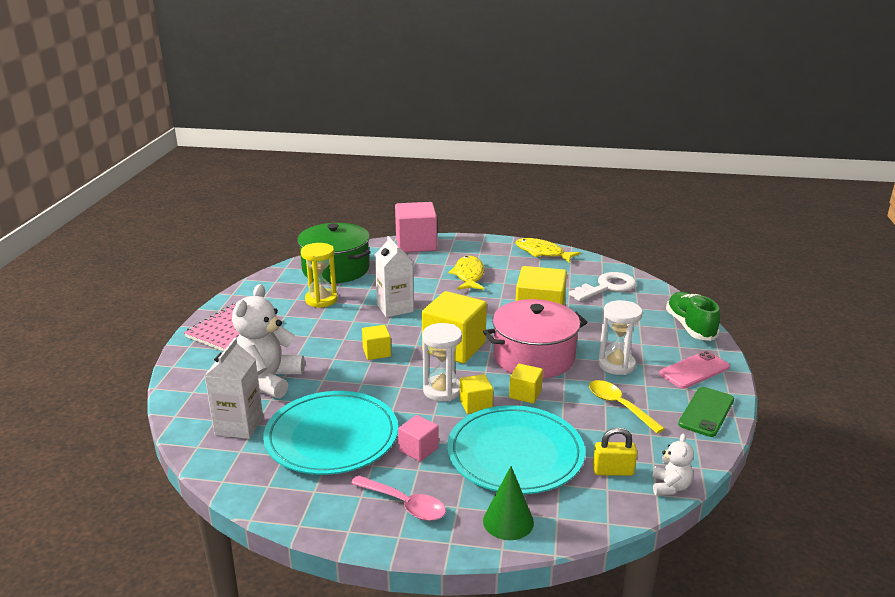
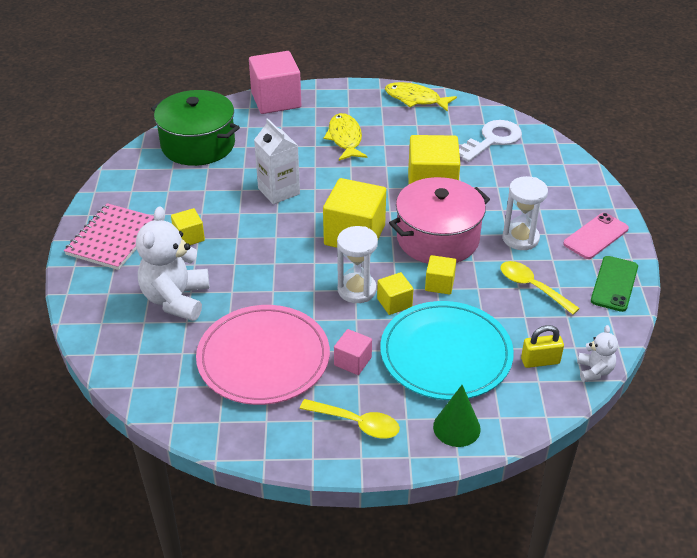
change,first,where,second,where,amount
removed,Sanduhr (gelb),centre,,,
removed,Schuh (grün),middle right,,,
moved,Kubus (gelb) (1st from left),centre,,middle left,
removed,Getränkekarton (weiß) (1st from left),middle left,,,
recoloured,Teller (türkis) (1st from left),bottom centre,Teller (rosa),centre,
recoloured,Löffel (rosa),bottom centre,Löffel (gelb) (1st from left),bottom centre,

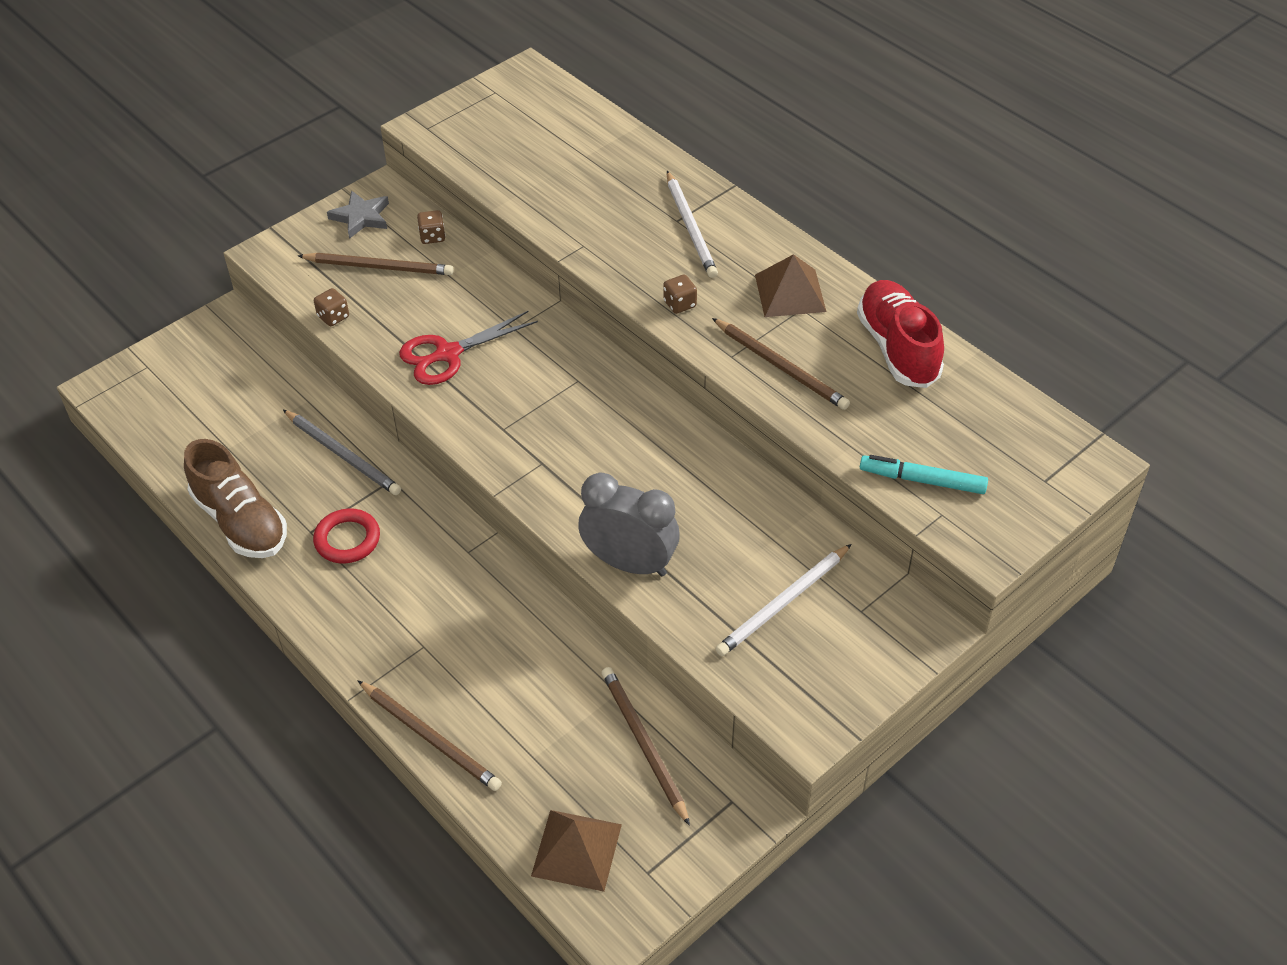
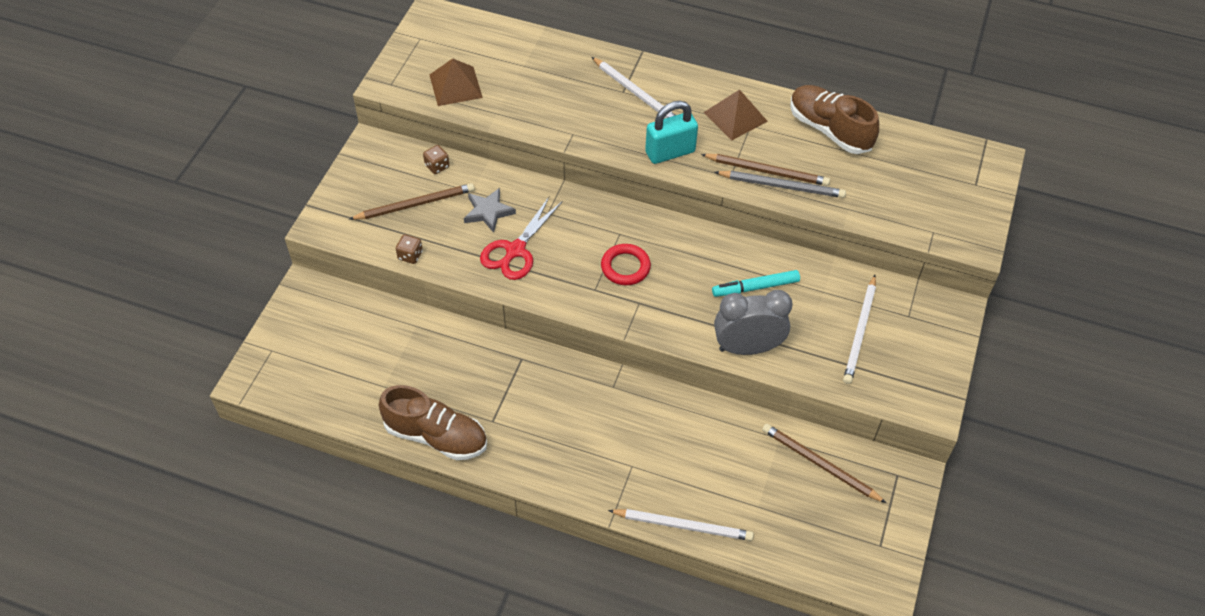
change,first,where,second,where,amount
moved,Stern (grau),top left,,centre,
replaced,Spielwürfel (braun) (3rd from left),top centre,Vorhängeschloss (türkis),top centre,
recoloured,Schuh (rot),middle right,Schuh (braun) (2nd from left),top right,
moved,Bleistift (grau),middle left,,top centre,
moved,Filzstift (türkis),middle right,,centre,
moved,Ring (rot),middle left,,centre,
recoloured,Bleistift (braun) (2nd from left),bottom centre,Bleistift (weiß) (2nd from left),bottom centre,
moved,Pyramide (braun) (1st from left),bottom centre,,top centre,

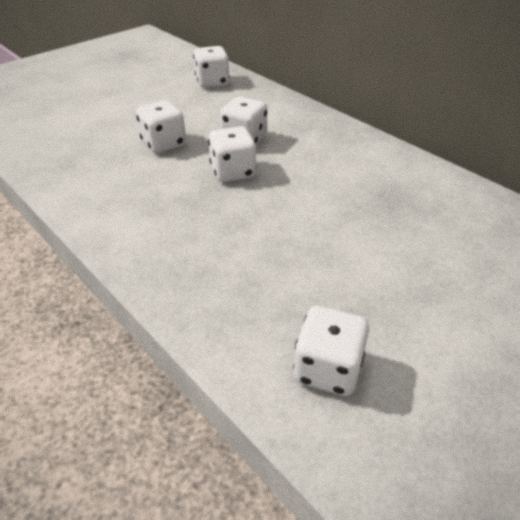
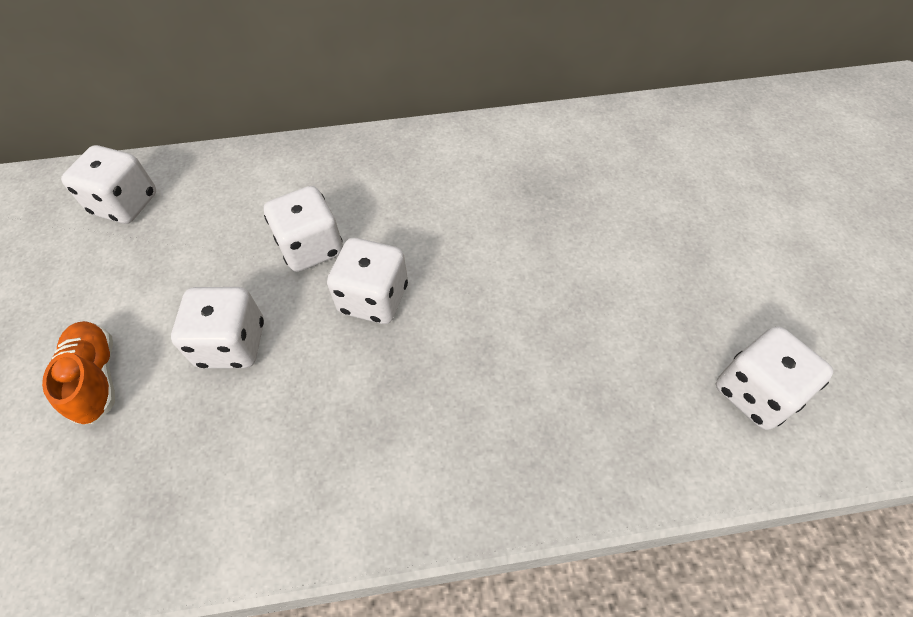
change,first,where,second,where,amount
added,,,Schuh (orange),middle left,

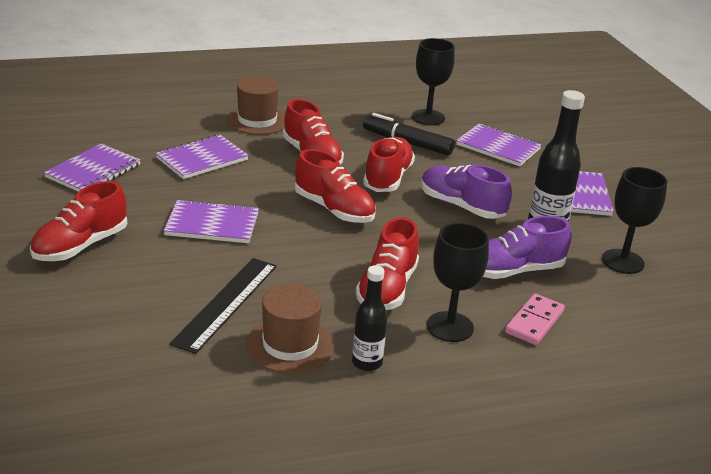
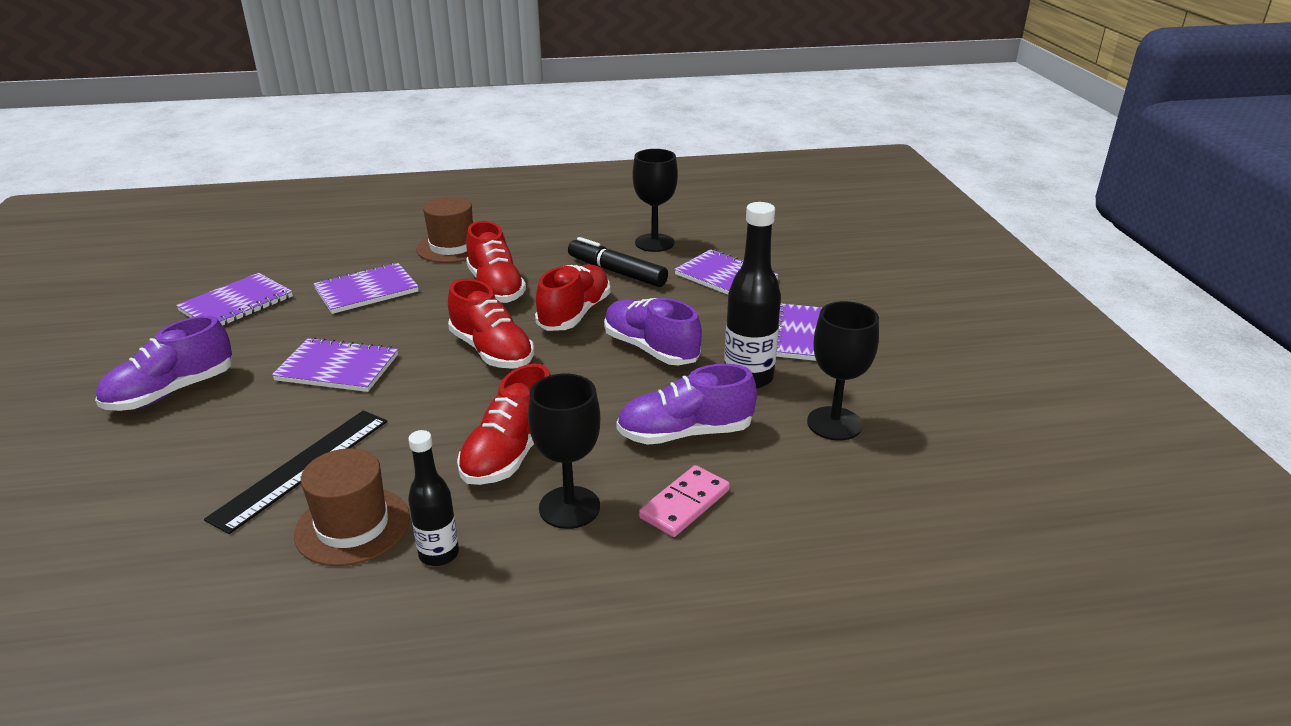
change,first,where,second,where,amount
recoloured,Schuh (rot) (1st from left),middle left,Schuh (lila) (1st from left),middle left,

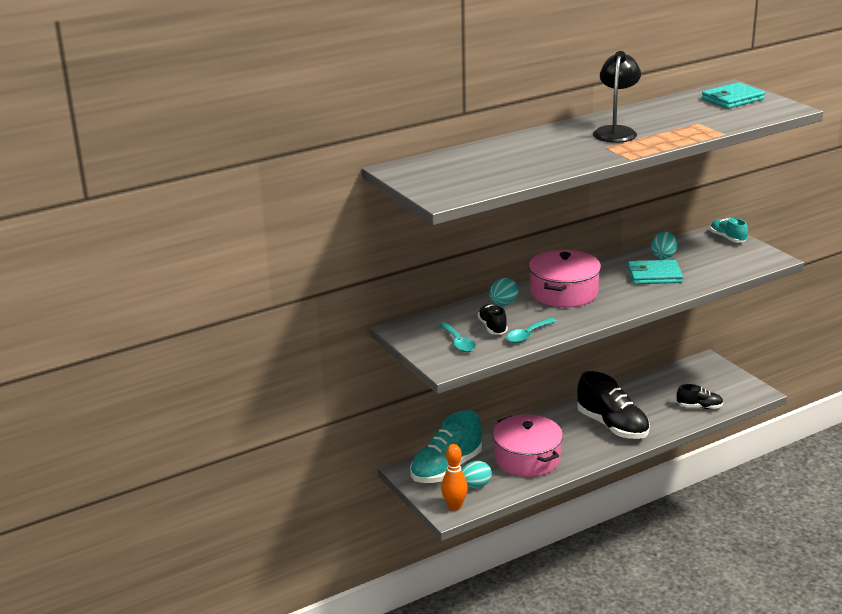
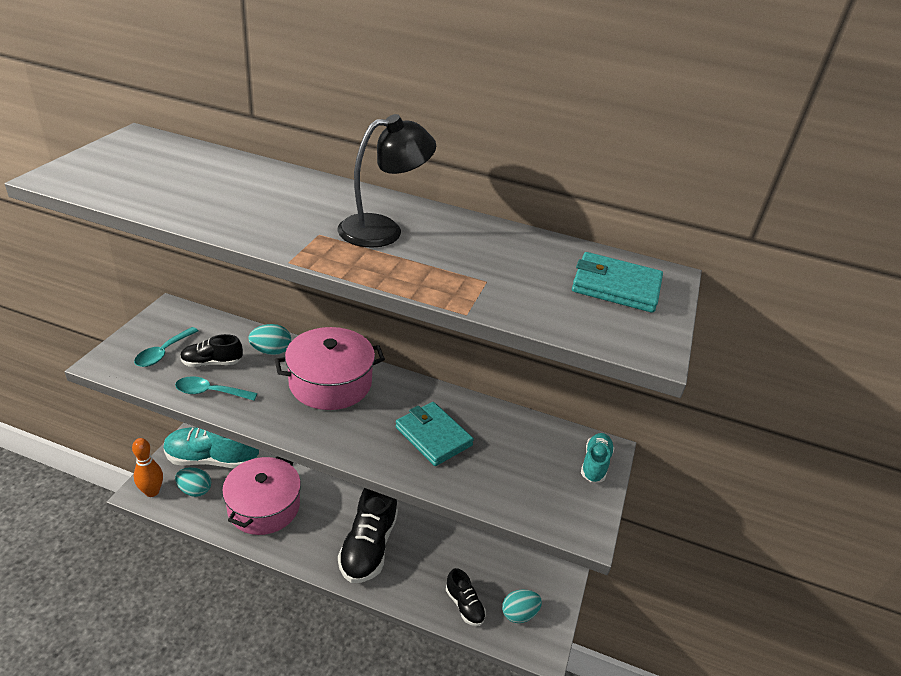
change,first,where,second,where,amount
moved,Ei (türkis) (3rd from left),middle right,,bottom centre,
turned,Schuh (schwarz) (1st from left),centre,,middle left,135 degrees counterclockwise

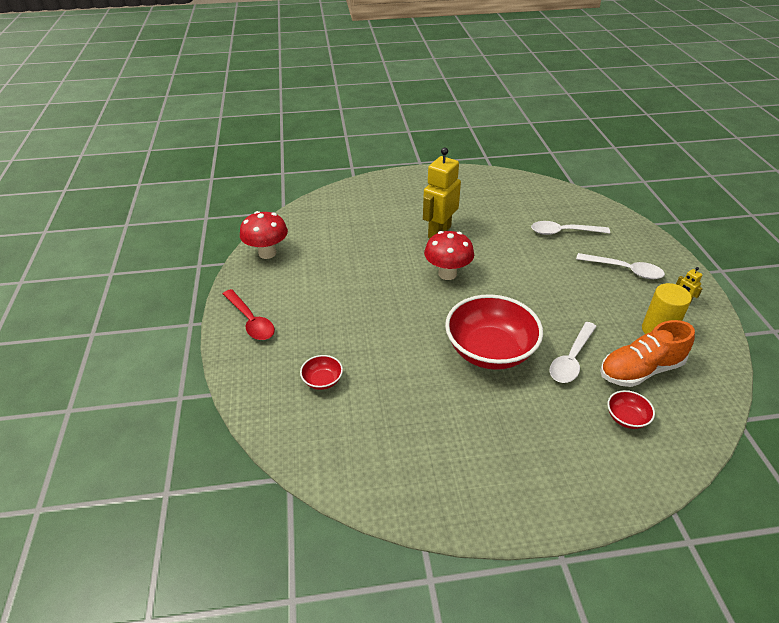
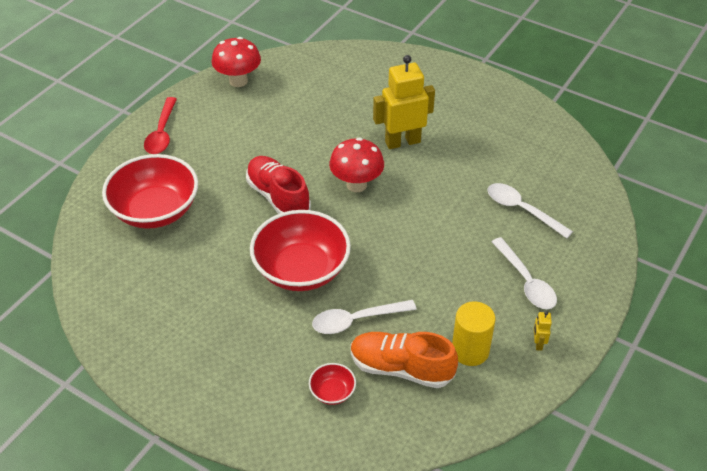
change,first,where,second,where,amount
resized,Schüssel (rot) (1st from left),centre,,middle left,x2.32
added,,,Schuh (rot),centre,

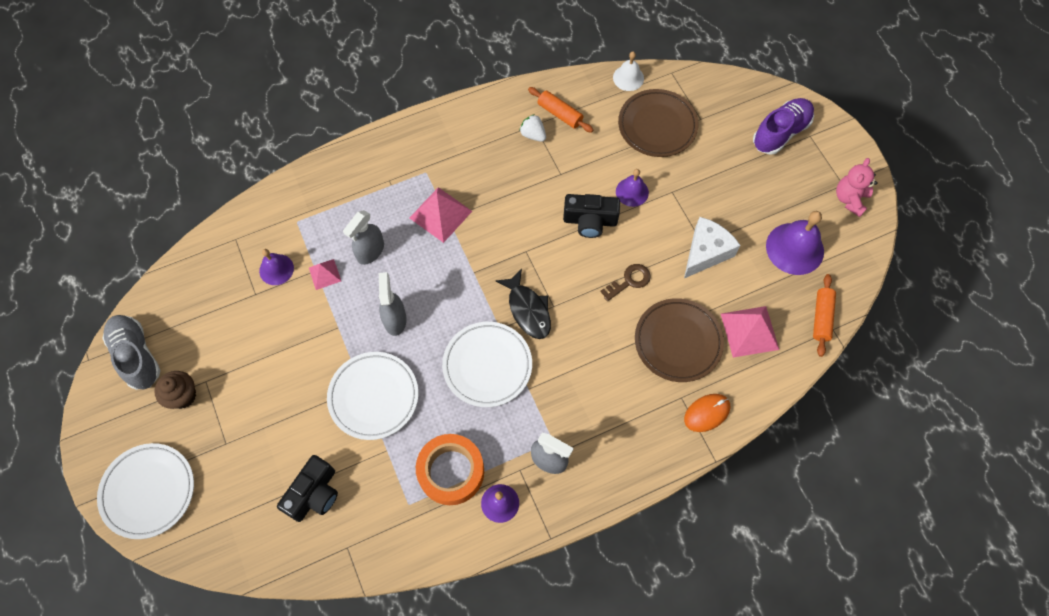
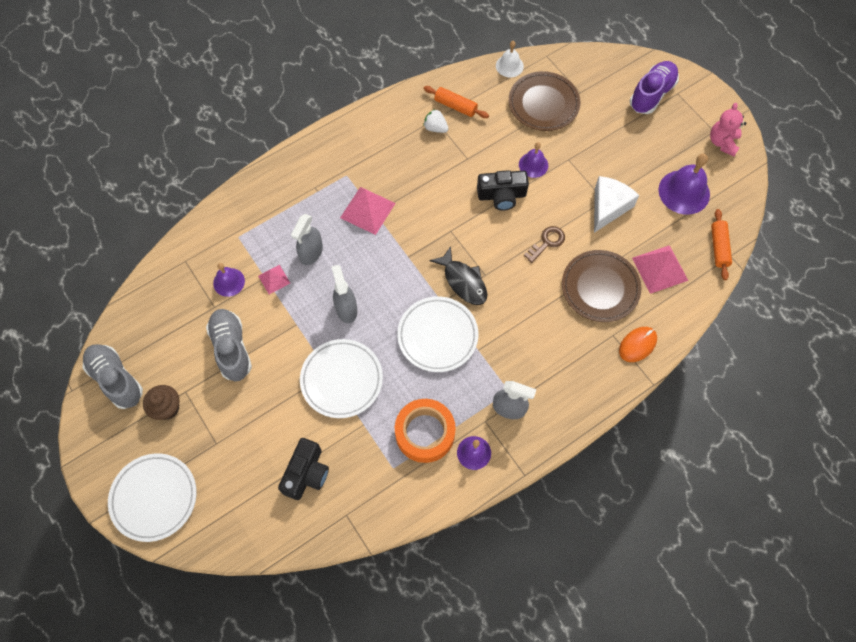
change,first,where,second,where,amount
added,,,Schuh (grau) (2nd from left),middle left,

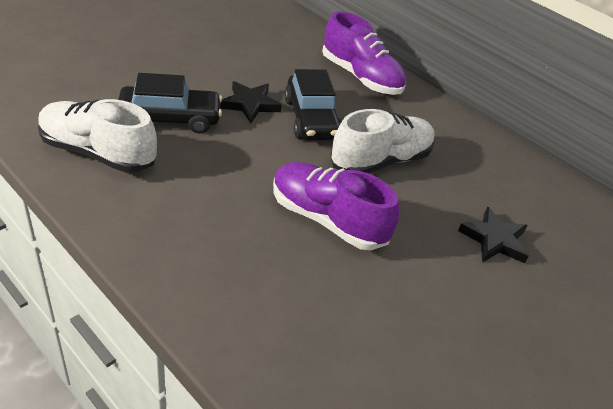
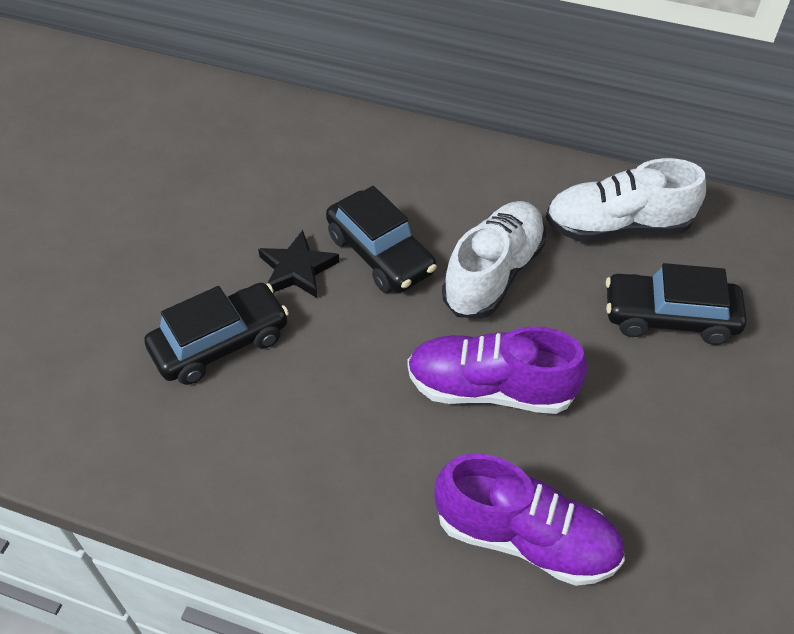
change,first,where,second,where,amount
moved,Schuh (lila) (2nd from left),top centre,,bottom centre,
moved,Schuh (weiß) (1st from left in the first image),top left,Schuh (weiß) (2nd from left),top right,
replaced,Stern (schwarz) (2nd from left),middle right,Auto (schwarz) (3rd from left),middle right,

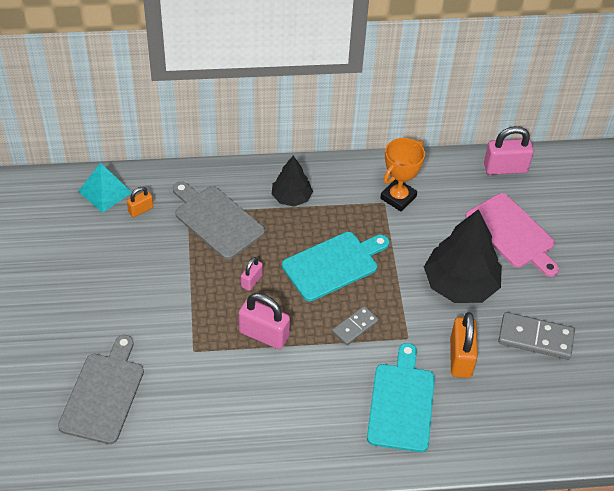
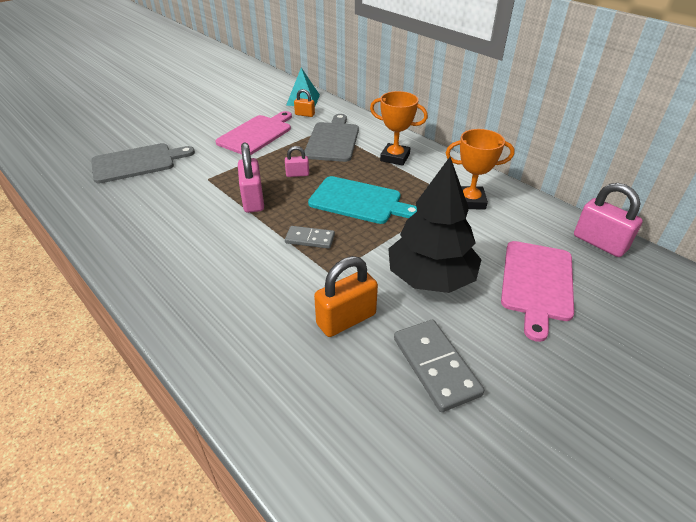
change,first,where,second,where,amount
replaced,Baum (schwarz) (1st from left),centre,Pokal (orange) (1st from left),top centre,
removed,Schneidebrett (türkis) (2nd from left),bottom centre,,,
added,,,Schneidebrett (rosa) (1st from left),top centre,

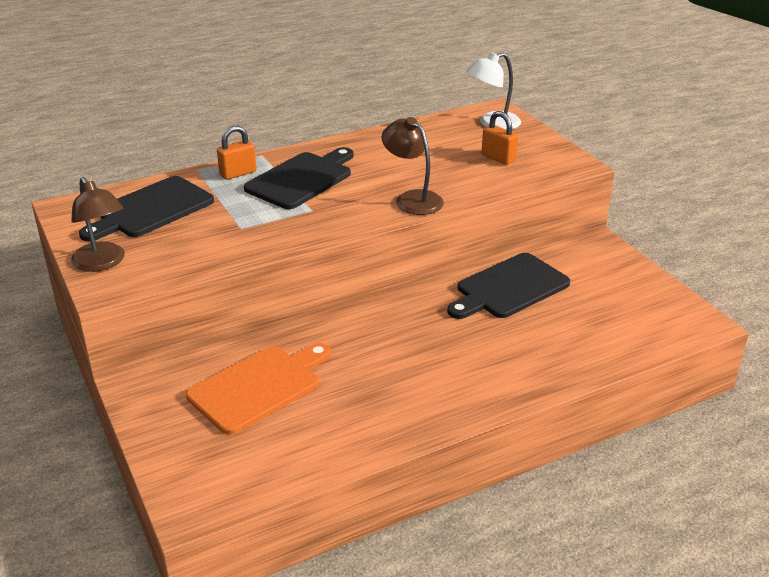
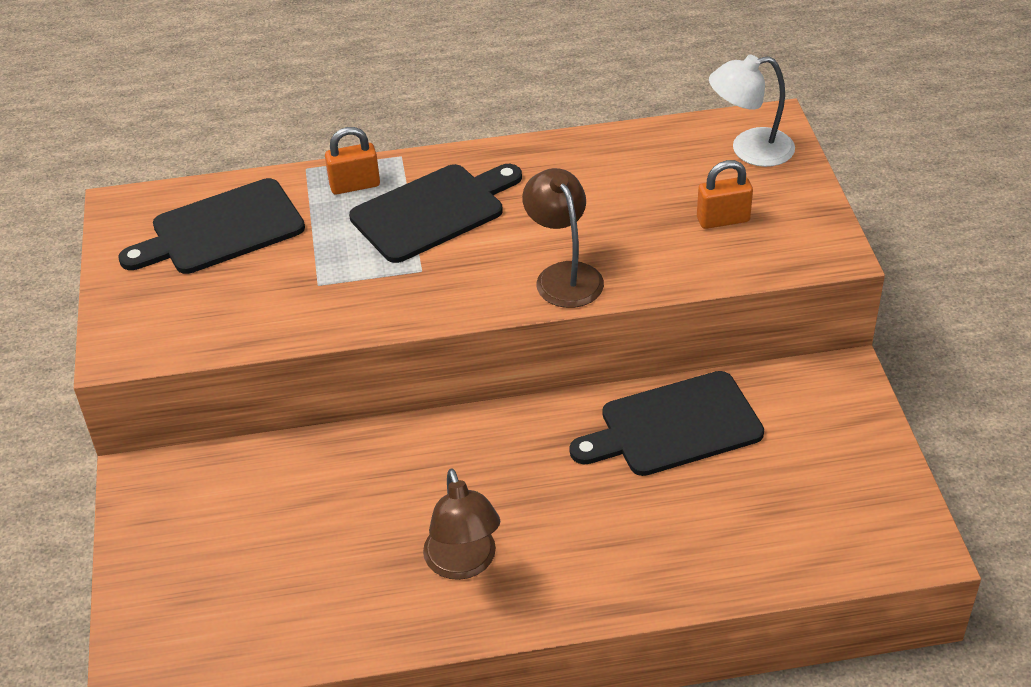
change,first,where,second,where,amount
turned,Vorhängeschloss (orange) (2nd from left),top centre,,top right,75 degrees counterclockwise
moved,Lampe (braun) (1st from left),middle left,,bottom centre,
removed,Schneidebrett (orange),bottom centre,,,

